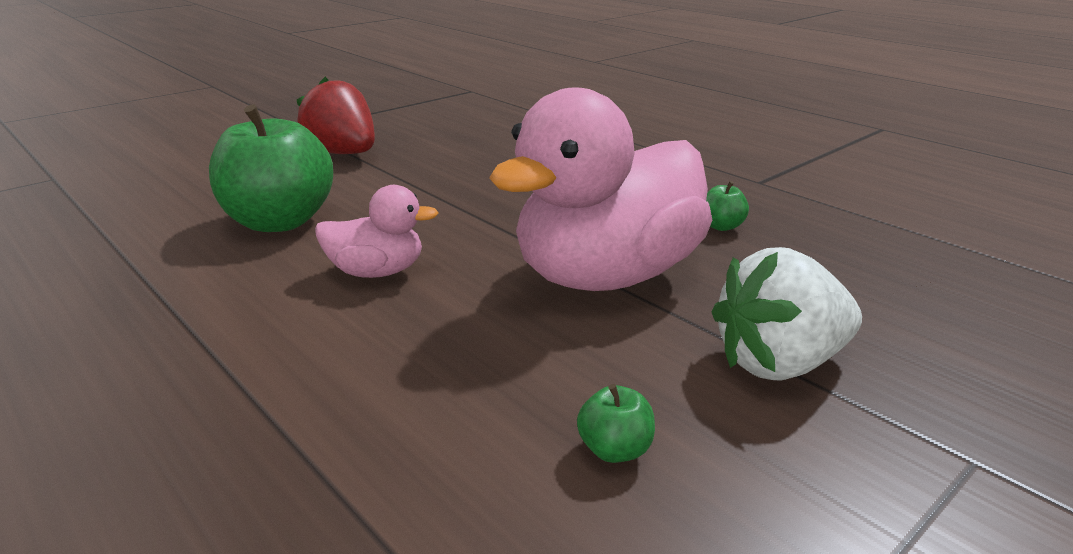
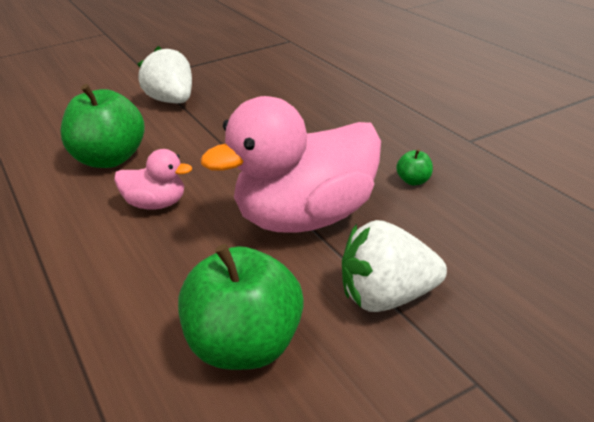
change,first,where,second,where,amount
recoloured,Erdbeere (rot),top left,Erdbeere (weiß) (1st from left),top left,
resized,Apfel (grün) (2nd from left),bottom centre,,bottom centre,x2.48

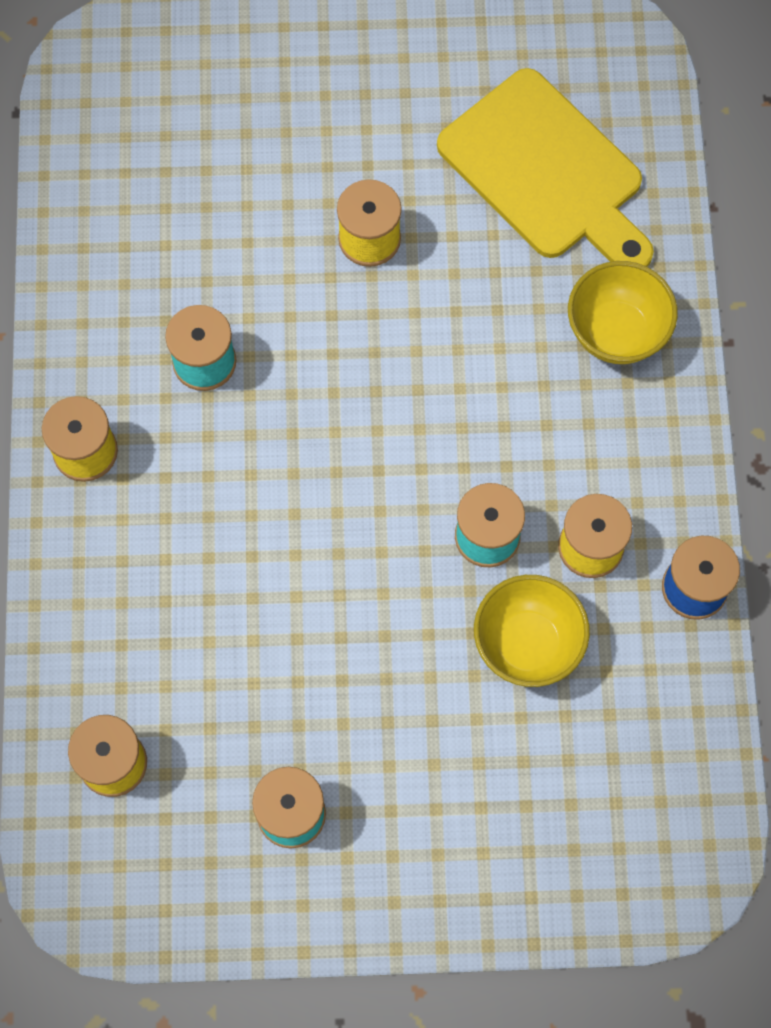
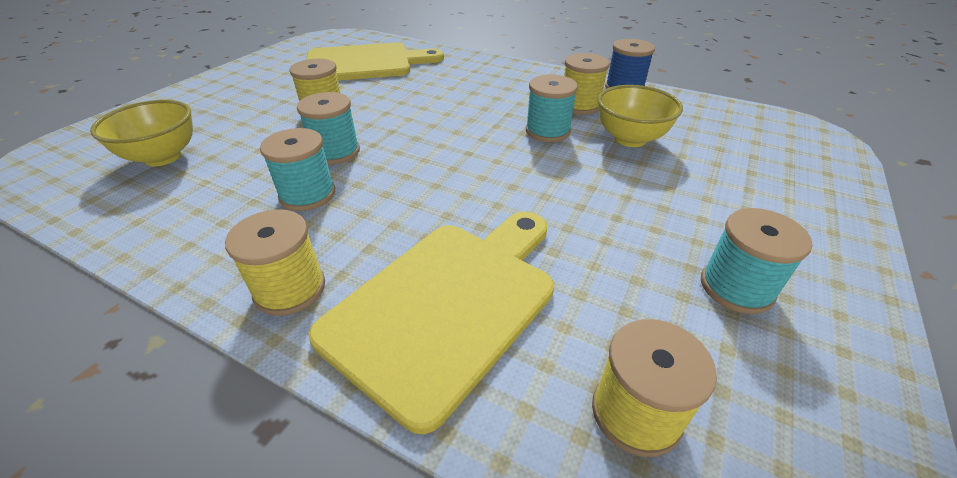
change,first,where,second,where,amount
moved,Schüssel (gelb) (2nd from left in the first image),top right,Schüssel (gelb) (1st from left),top left,
added,,,Garnrolle (türkis) (2nd from left),top centre,
added,,,Schneidebrett (gelb) (2nd from left),bottom centre,

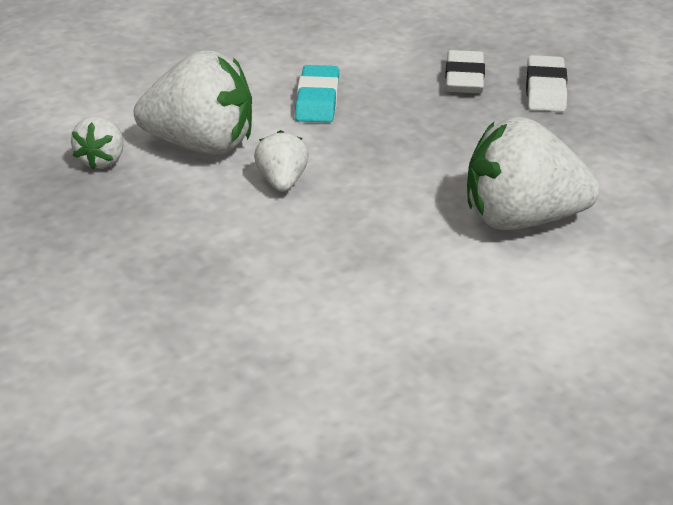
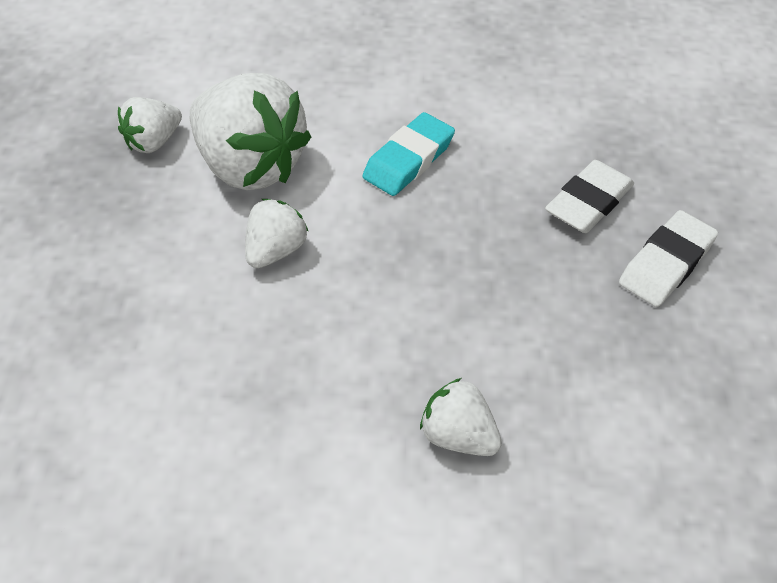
change,first,where,second,where,amount
resized,Erdbeere (weiß) (4th from left),middle right,,bottom centre,x0.50

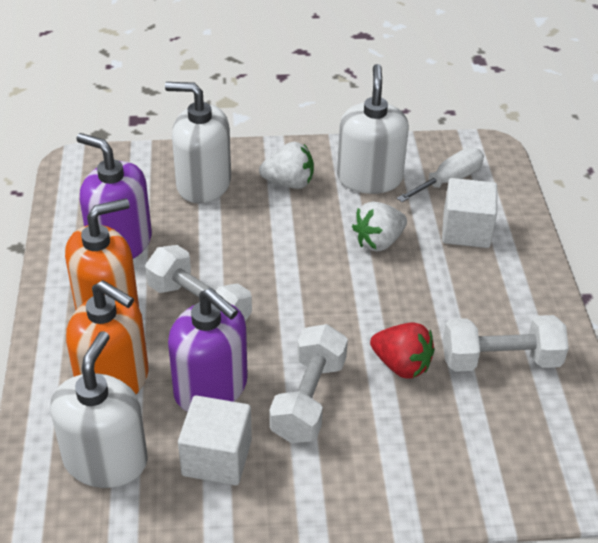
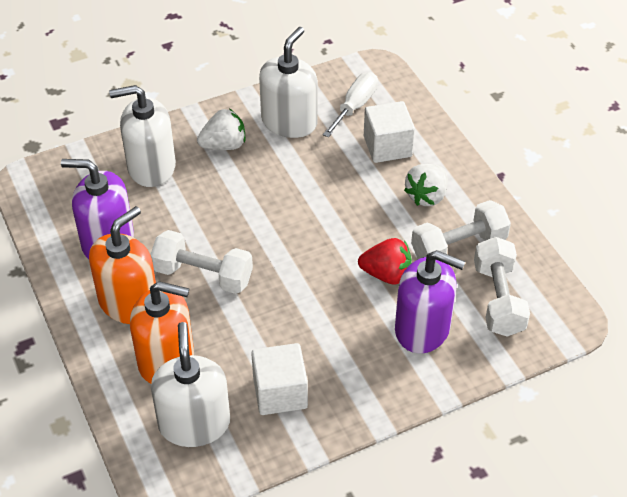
change,first,where,second,where,amount
turned,Seifenspender (weiß) (3rd from left),top centre,,top centre,45 degrees clockwise
moved,Erdbeere (weiß) (2nd from left),centre,,middle right,
moved,Seifenspender (lila) (2nd from left),centre,,middle right,
moved,Hantel (weiß) (2nd from left in the first image),bottom centre,Hantel (weiß) (3rd from left),middle right,

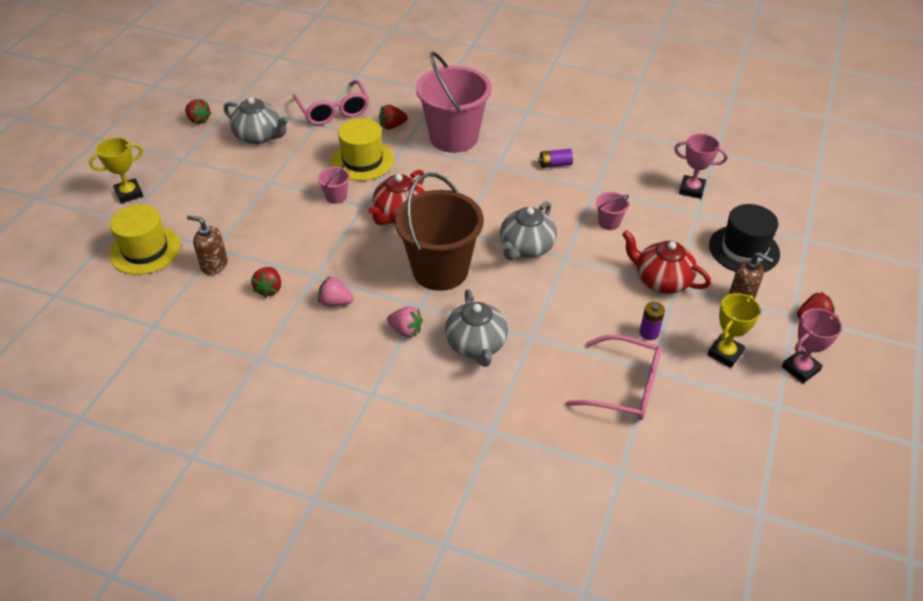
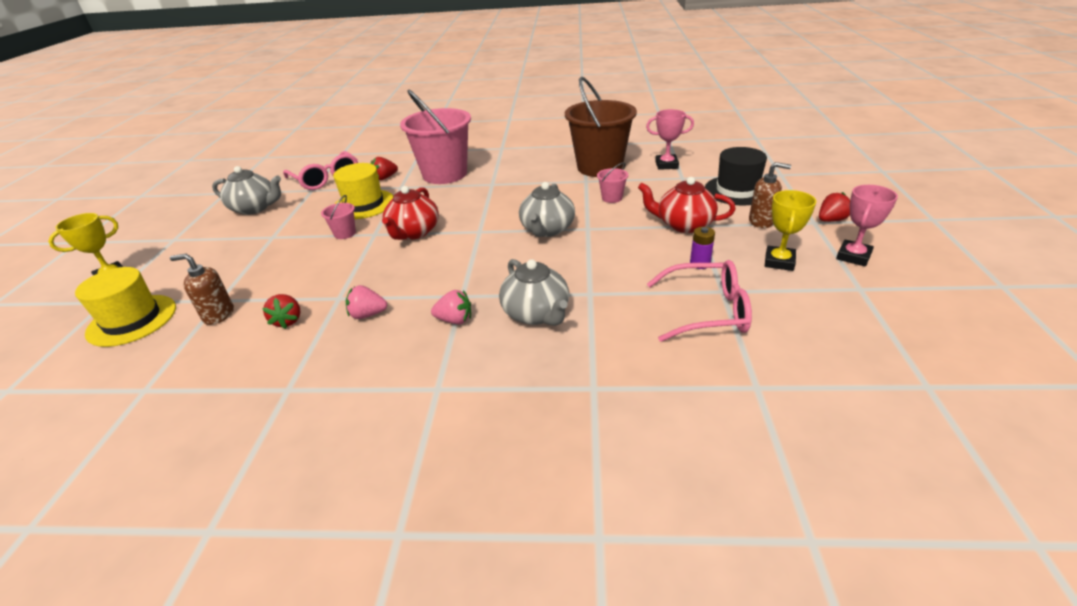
change,first,where,second,where,amount
removed,Erdbeere (rot) (1st from left),top left,,,
removed,Batterie (lila) (1st from left),top centre,,,
moved,Eimer (braun),centre,,top centre,

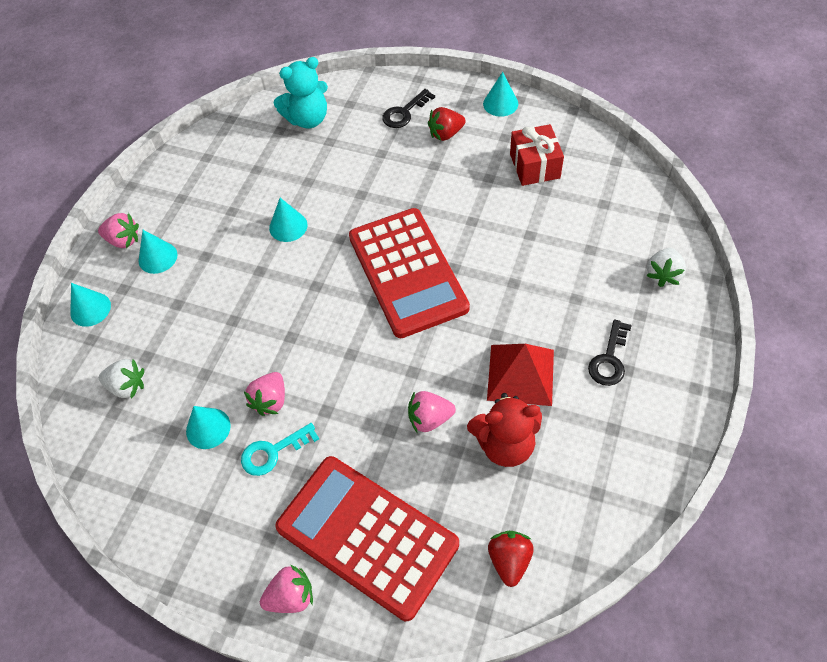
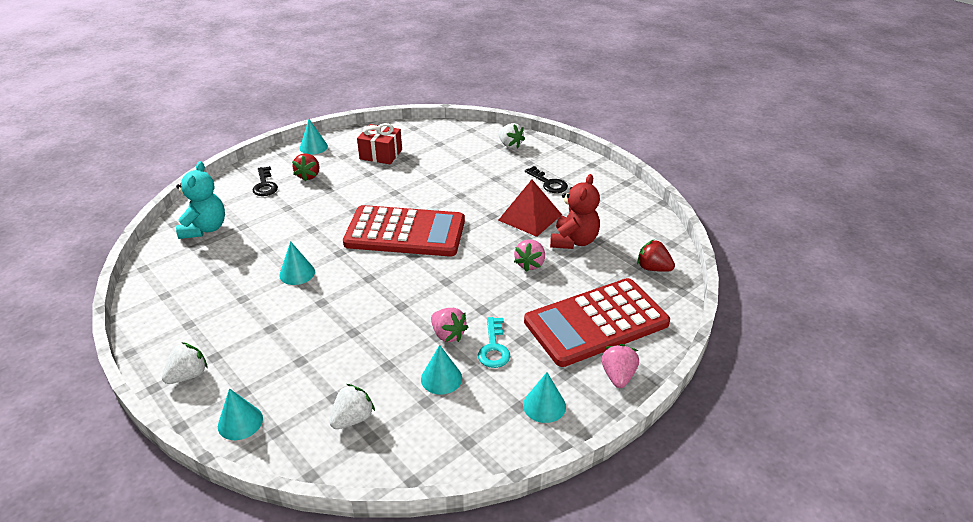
change,first,where,second,where,amount
recoloured,Erdbeere (rosa) (1st from left),middle left,Erdbeere (weiß) (1st from left),bottom left,
moved,Kegel (türkis) (2nd from left in the first image),middle left,Kegel (türkis) (5th from left),bottom centre,

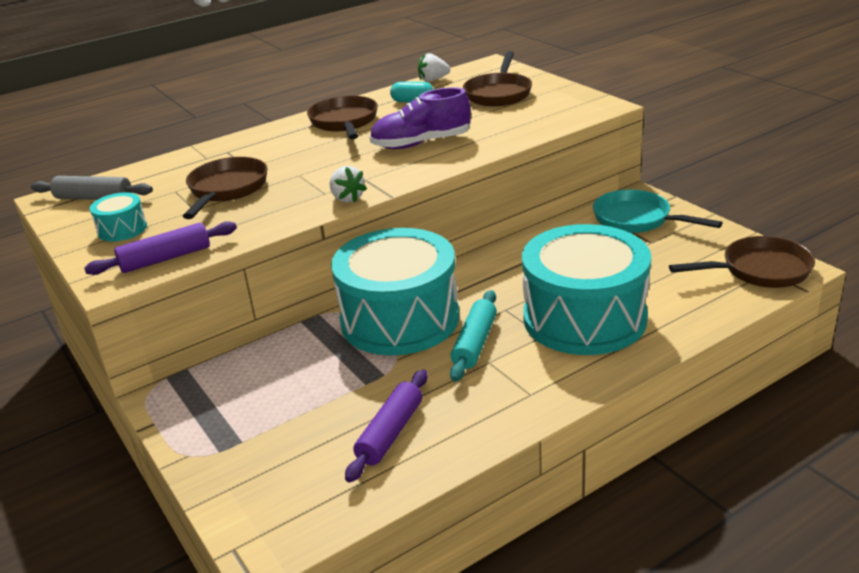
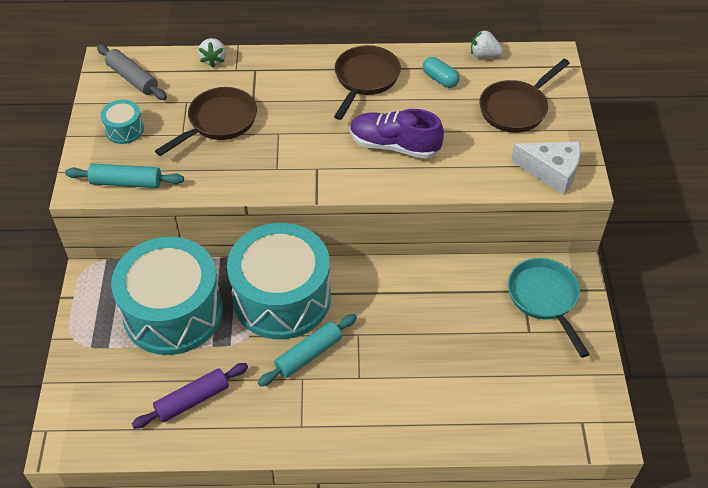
change,first,where,second,where,amount
moved,Erdbeere (weiß) (1st from left),top centre,,top left,
recoloured,Nudelholz (lila) (1st from left),middle left,Nudelholz (türkis) (1st from left),middle left,
moved,Trommel (türkis) (3rd from left in the first image),middle right,Trommel (türkis) (2nd from left),middle left,
removed,Pfanne (braun) (4th from left),middle right,,,
added,,,Käse (weiß),middle right,

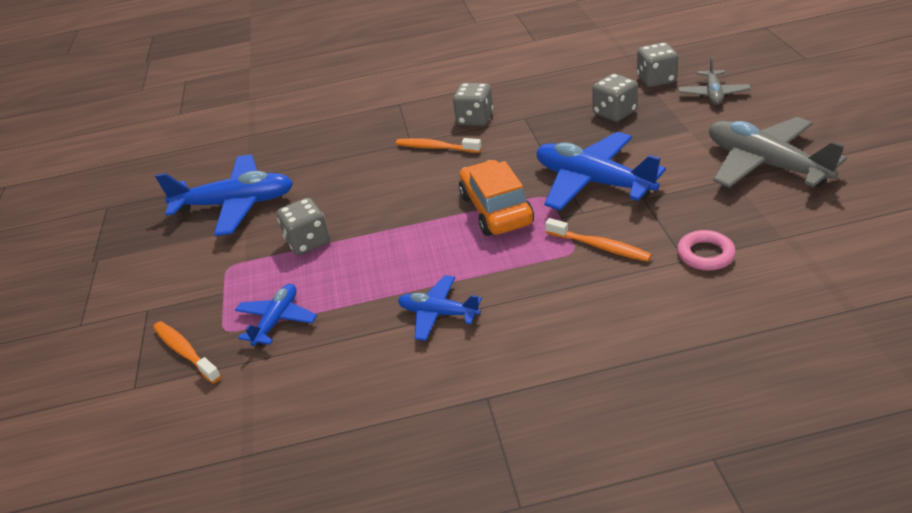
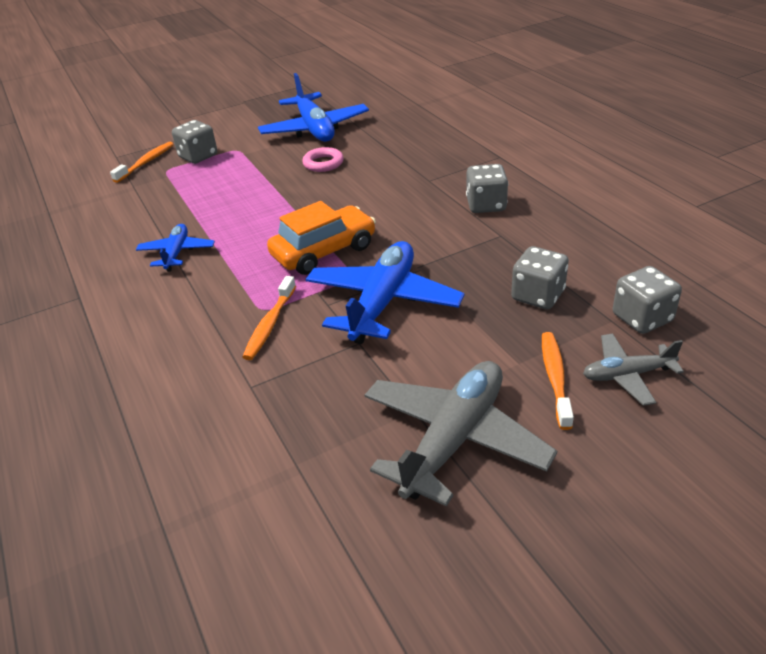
change,first,where,second,where,amount
moved,Zahnbürste (orange) (2nd from left in the first image),top centre,Zahnbürste (orange) (3rd from left),middle right,
moved,Spielwürfel (grau) (1st from left),middle left,,top left,
moved,Ring (rosa),middle right,,top centre,
removed,Flugzeug (blau) (2nd from left),middle left,,,

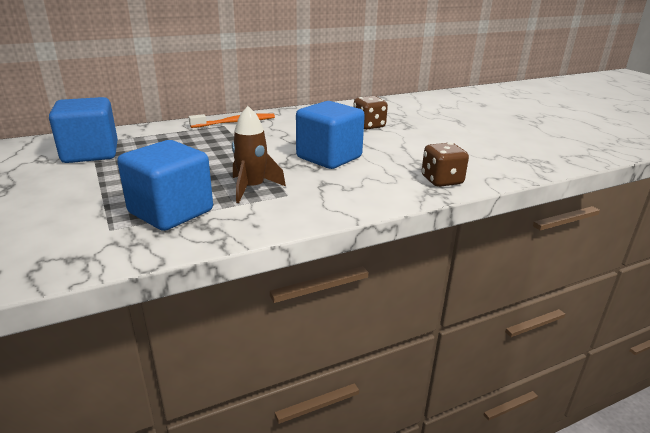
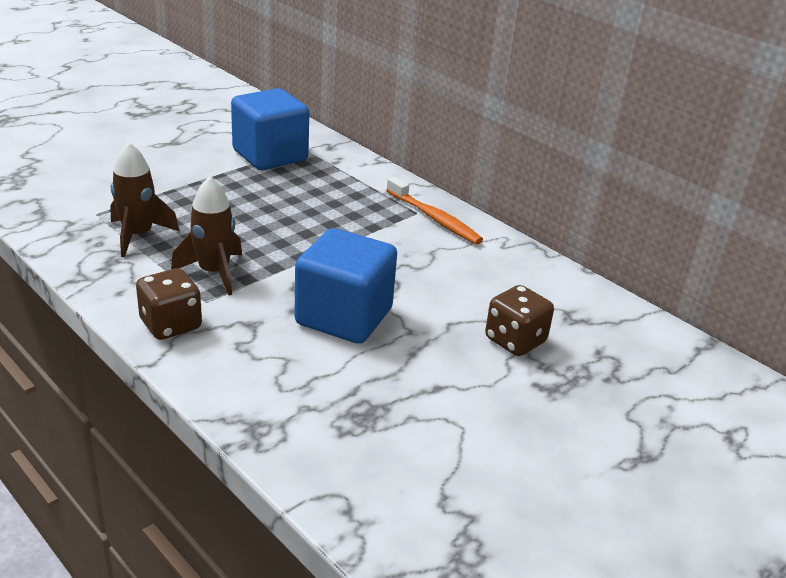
change,first,where,second,where,amount
replaced,Kubus (blau) (2nd from left),middle left,Rakete (braun) (1st from left),middle left,
moved,Spielwürfel (braun) (2nd from left in the first image),middle right,Spielwürfel (braun) (1st from left),middle left,

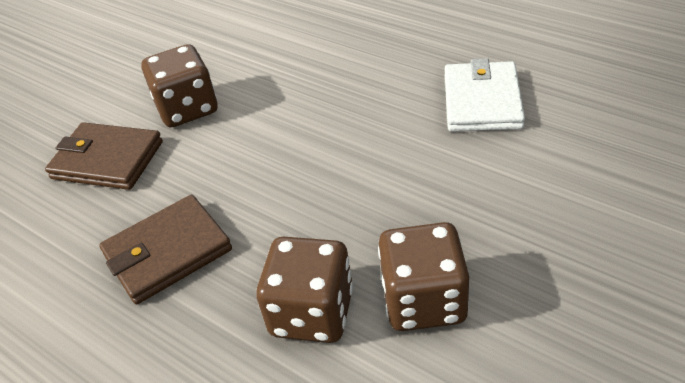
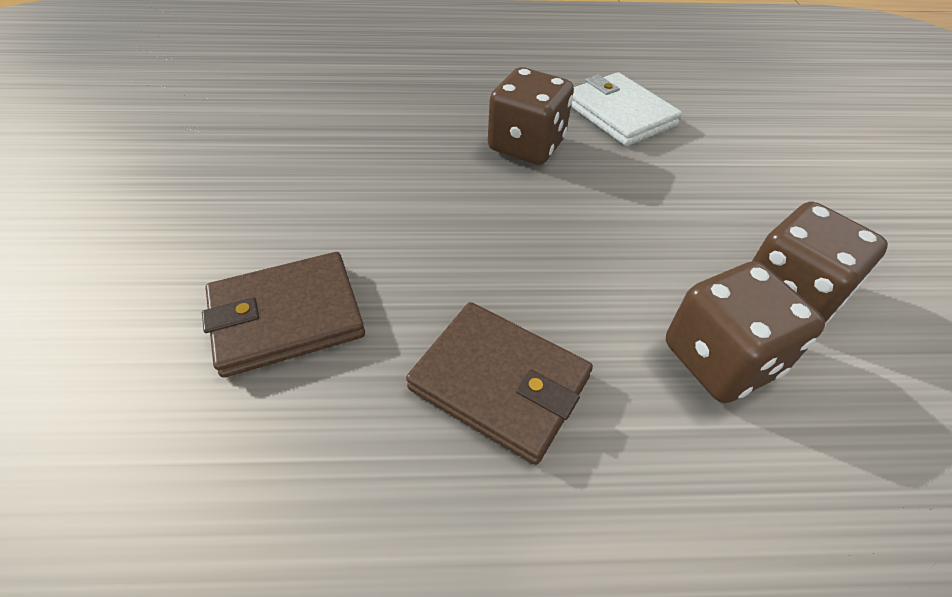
change,first,where,second,where,amount
moved,Spielwürfel (braun) (1st from left),top left,,top centre,
turned,Geldbörse (braun) (2nd from left),middle left,,centre,75 degrees counterclockwise

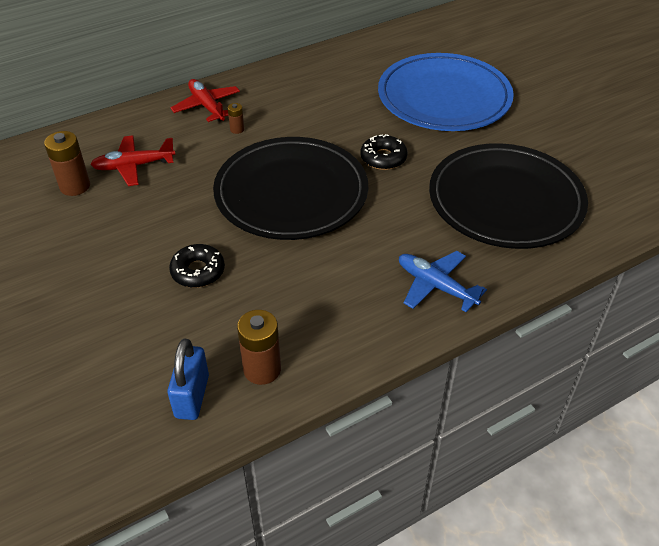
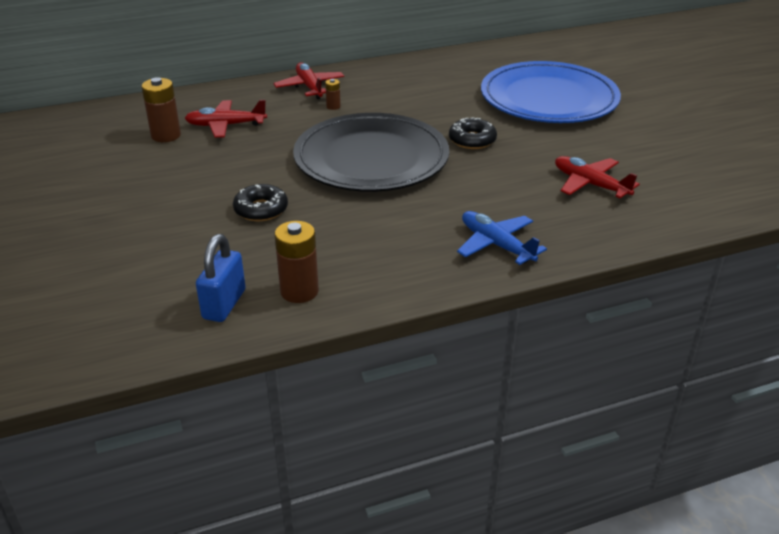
change,first,where,second,where,amount
replaced,Teller (schwarz) (2nd from left),middle right,Flugzeug (rot) (3rd from left),top right,

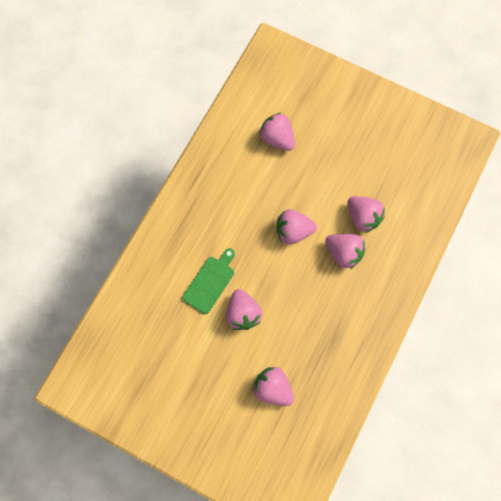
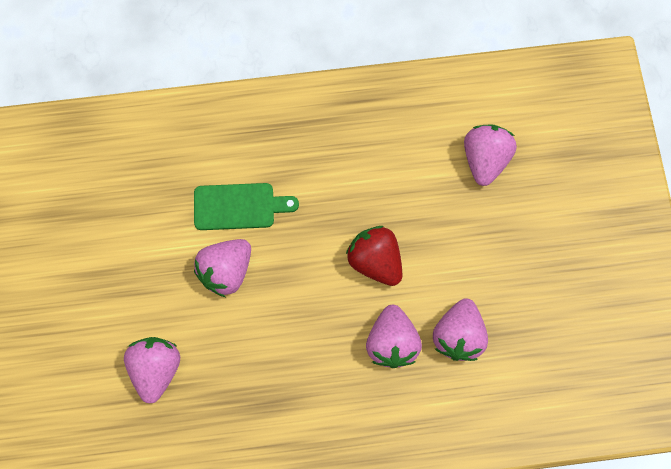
change,first,where,second,where,amount
recoloured,Erdbeere (rosa) (4th from left),centre,Erdbeere (rot),centre,

